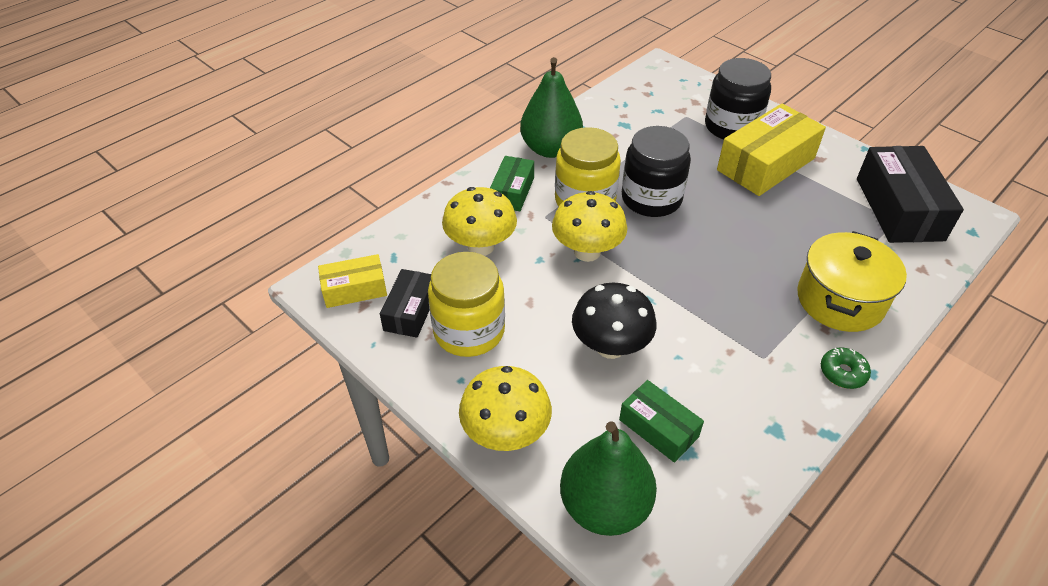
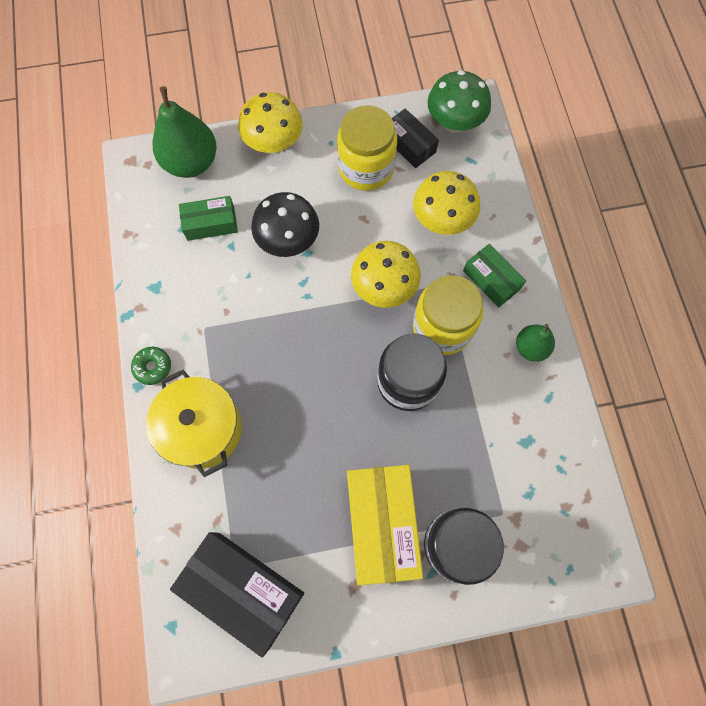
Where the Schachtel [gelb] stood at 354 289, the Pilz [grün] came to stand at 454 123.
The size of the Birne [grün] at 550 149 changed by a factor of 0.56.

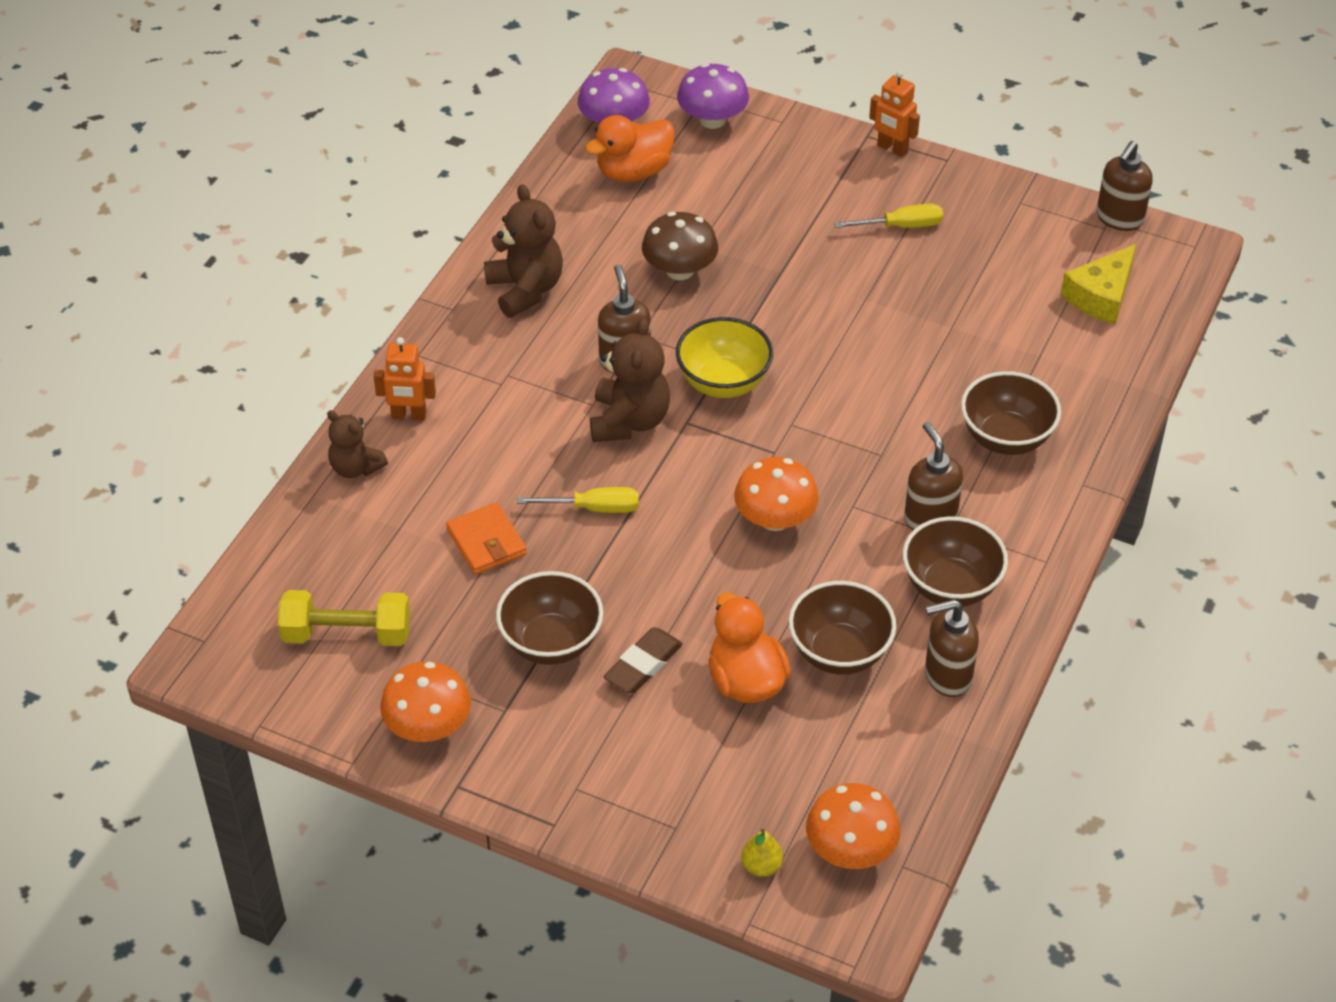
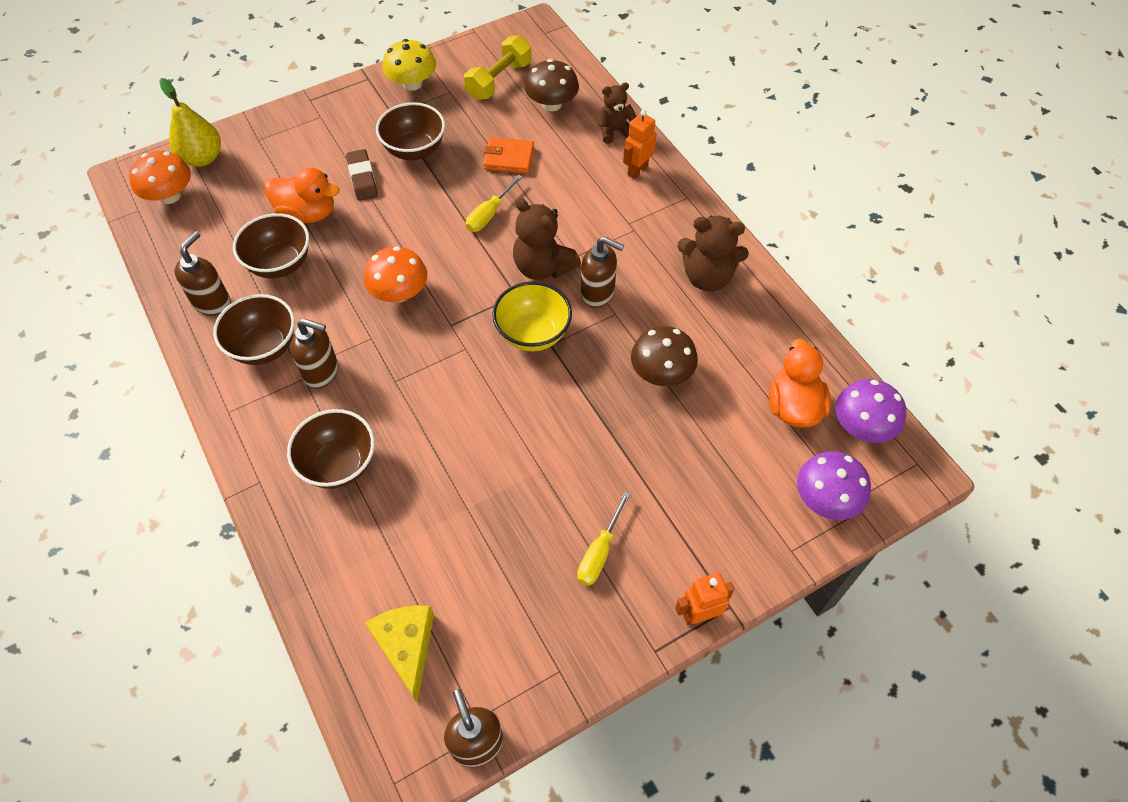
What was the Pilz [orange] at 428 726 turned into the Pilz [gelb] at 412 83.
The size of the Birne [gelb] at 761 866 changed by a factor of 1.93.
The second view gained the Pilz [braun] at 552 104.

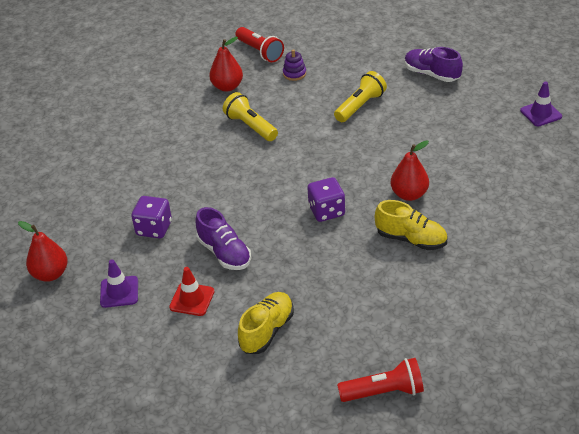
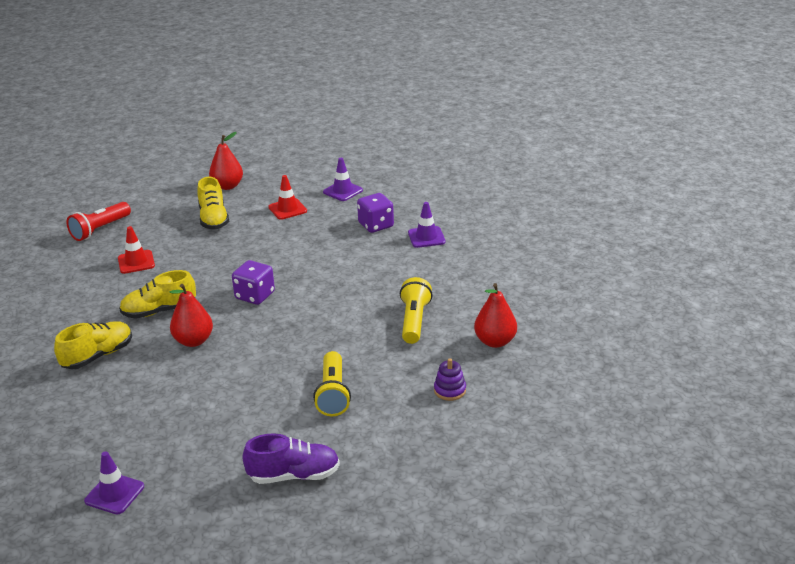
The Birne [rot] ended up elsewhere, having gone from 50 274 to 227 186.
The second view lost the Schuh [lila] at 224 253.
The Taschenlampe [gelb] at 250 126 ended up facing another way, 90 degrees counterclockwise from before.
The second view lost the Taschenlampe [rot] at 260 52.
The second view gained the Schuh [gelb] at 98 356.
The second view gained the Leitkegel [rot] at 136 262.
The second view gained the Leitkegel [lila] at 426 237.

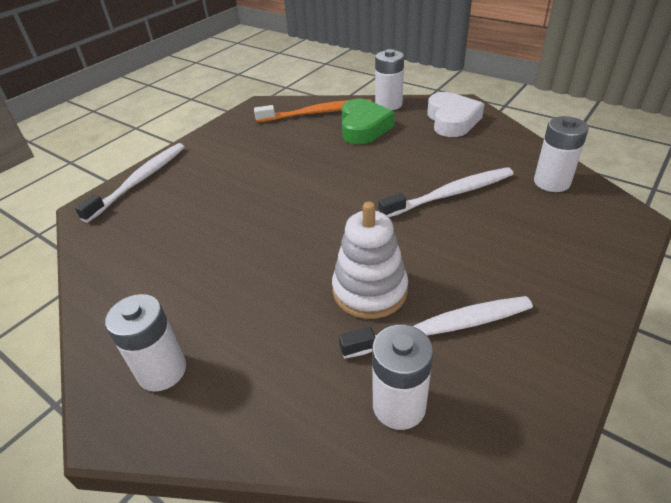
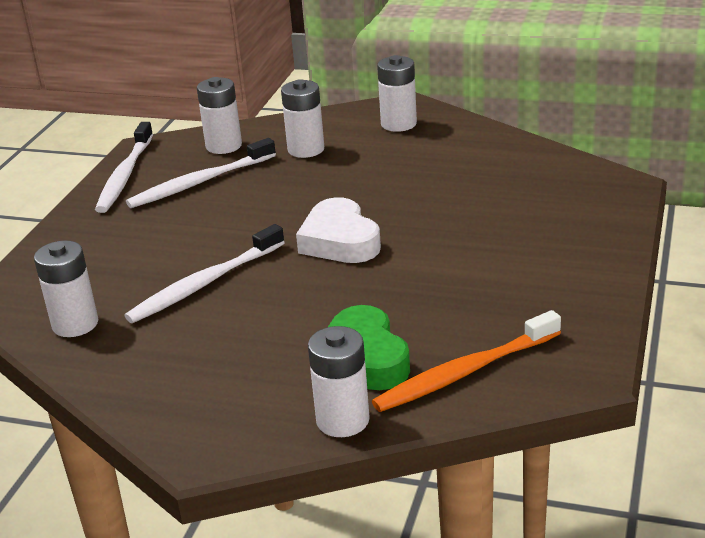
The Zahnbürste [weiß] ended up elsewhere, having gone from 140 180 to 125 176.
The second view lost the Stapelspielzeug [weiß] at 370 290.
The Herz [weiß] ended up elsewhere, having gone from 452 120 to 340 241.
The second view gained the Batterie [weiß] at 306 149.

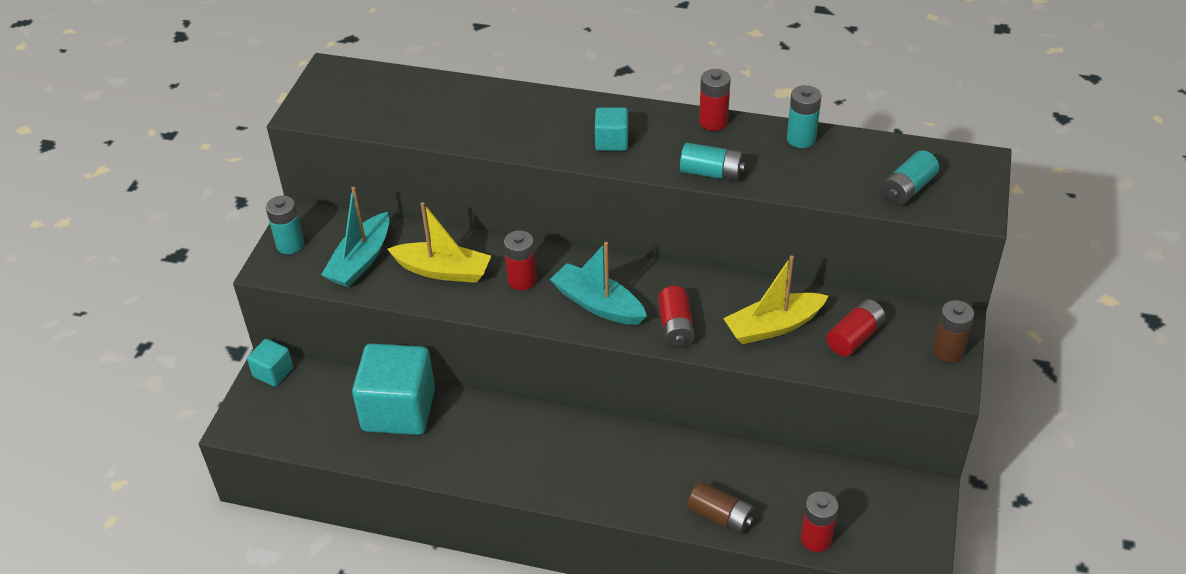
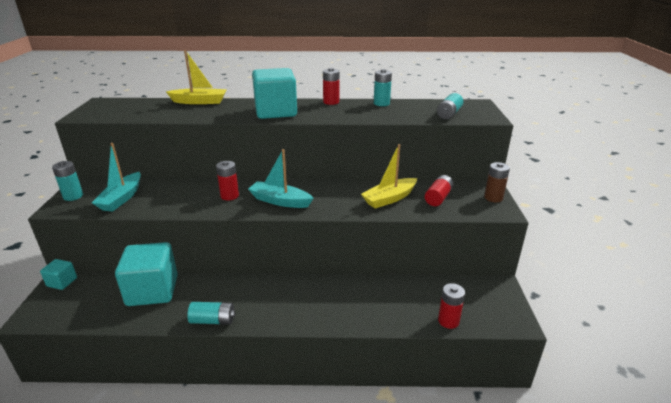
The Boot [gelb] ended up elsewhere, having gone from 443 271 to 199 102.
The size of the Kubus [türkis] at 611 141 changed by a factor of 2.06.
The second view lost the Batterie [rot] at 675 327.
The Batterie [türkis] ended up elsewhere, having gone from 711 173 to 213 320.
The second view lost the Batterie [braun] at 720 516.

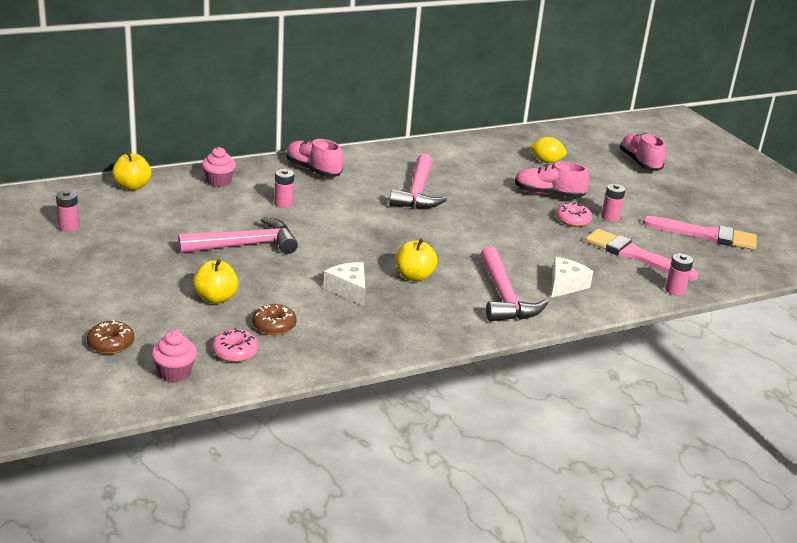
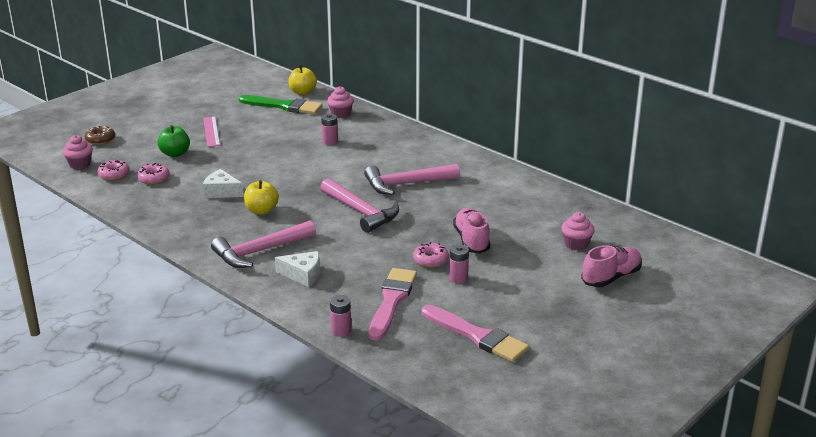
The second view lost the Batterie [rosa] at 69 227.
The Hammer [rosa] ended up elsewhere, having gone from 245 245 to 361 212.
What was the Apfel [gelb] at 215 298 turned into the Apfel [grün] at 175 153.
What was the Donut [braun] at 274 326 turned into the Donut [rosa] at 154 179.
The second view lost the Schuh [rosa] at 313 170.
The Käse [weiß] at 348 289 ended up facing another way, 105 degrees counterclockwise from before.
The second view lost the Zitrone [gelb] at 546 162.
The Pinsel [rosa] at 706 235 ended up facing another way, 45 degrees counterclockwise from before.
The second view gained the Lineal [rosa] at 211 131.
The second view gained the Pinsel [grün] at 284 106.
The second view gained the Muffin [rosa] at 576 244.

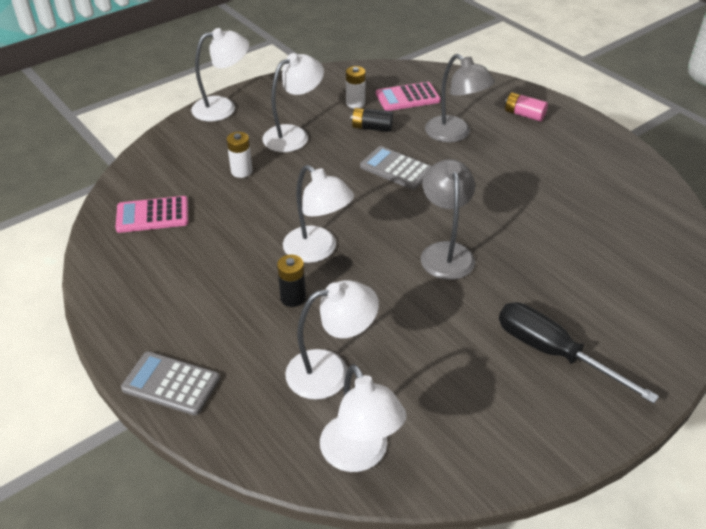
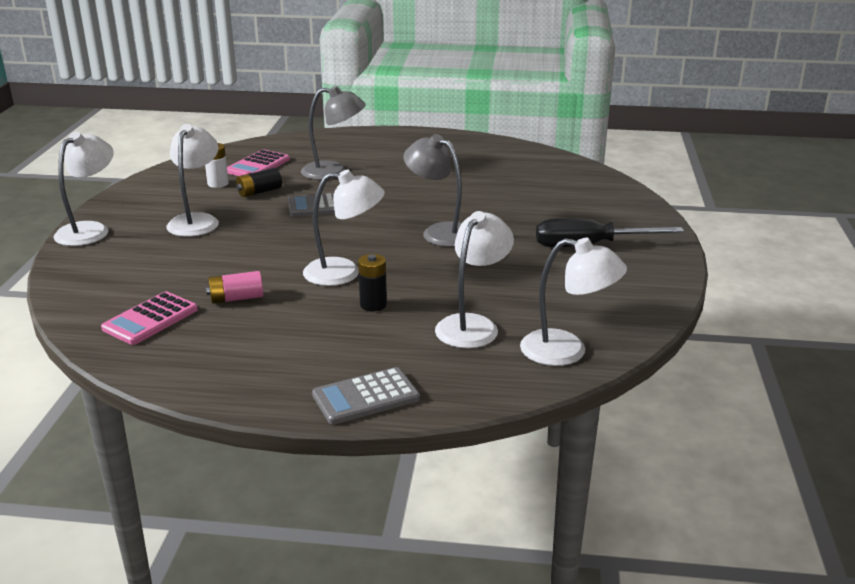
The second view lost the Batterie [weiß] at 241 171.
The Batterie [rosa] ended up elsewhere, having gone from 524 114 to 236 298.

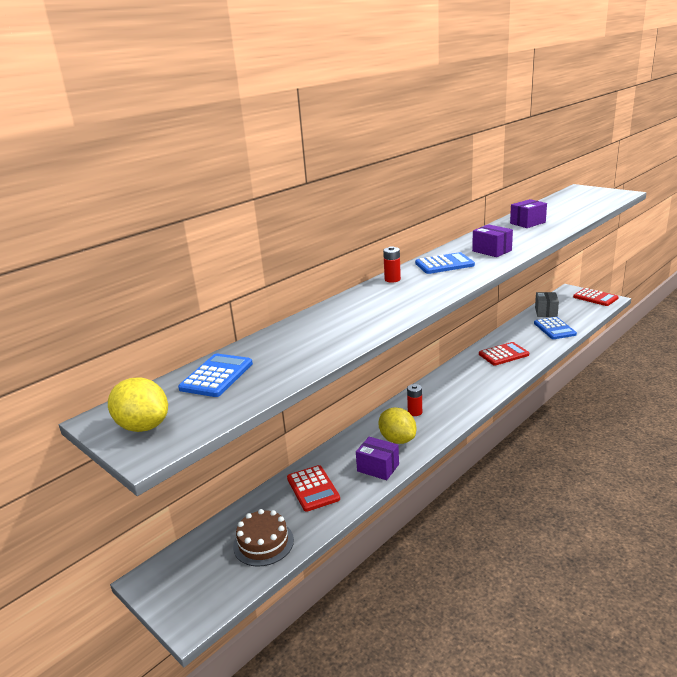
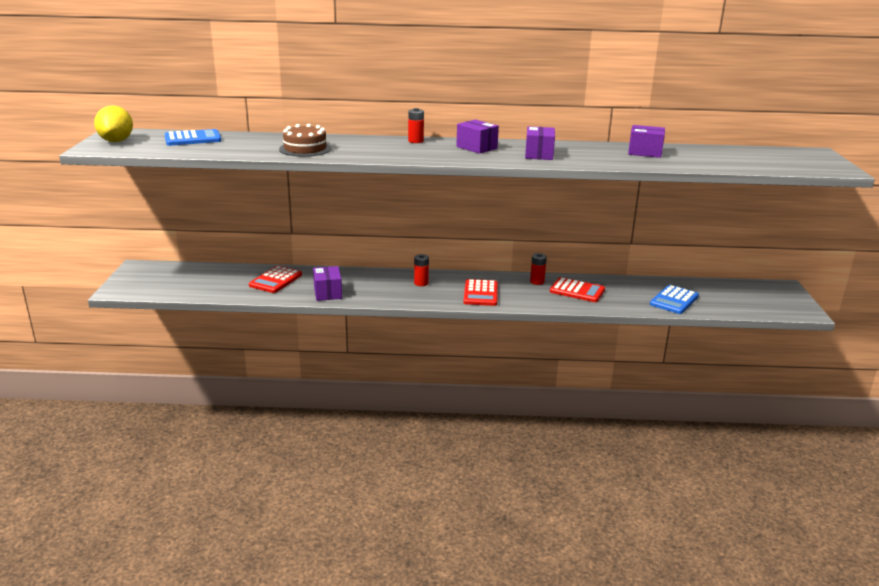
The Kuchen [braun] ended up elsewhere, having gone from 263 543 to 305 149.
The second view lost the Zitrone [gelb] at 397 439.
Where the Taschenrechner [blau] stood at 444 264, the Schachtel [lila] came to stand at 476 147.
The second view lost the Schachtel [grau] at 546 312.
The Taschenrechner [rot] ended up elsewhere, having gone from 595 298 to 480 293.
The second view gained the Batterie [rot] at 537 282.

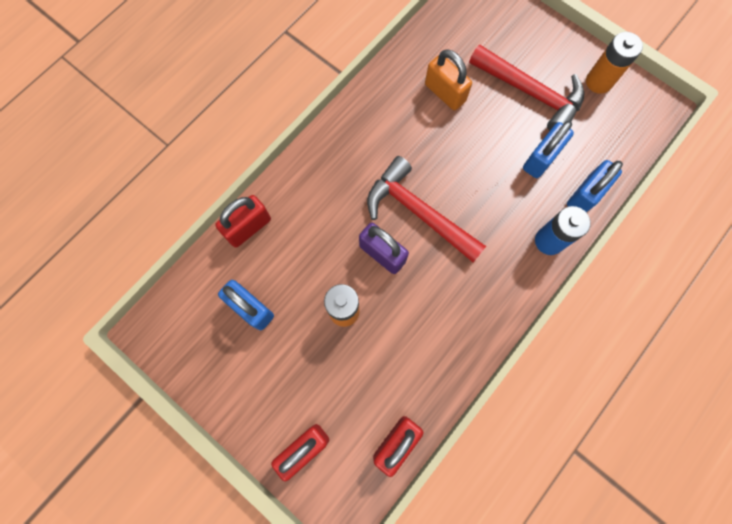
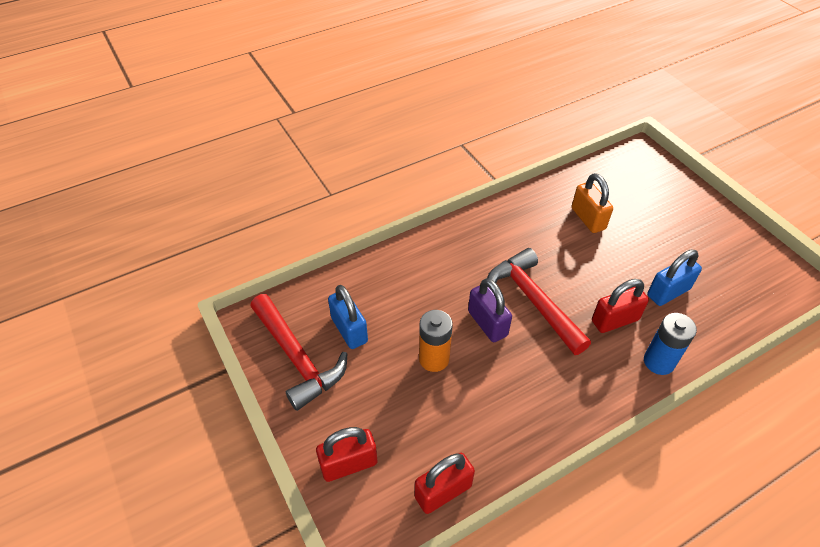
The Vorhängeschloss [rot] ended up elsewhere, having gone from 248 227 to 615 320.
The Hammer [rot] ended up elsewhere, having gone from 530 93 to 297 358.
The second view lost the Vorhängeschloss [blau] at 585 195.
The second view lost the Batterie [orange] at 598 82.

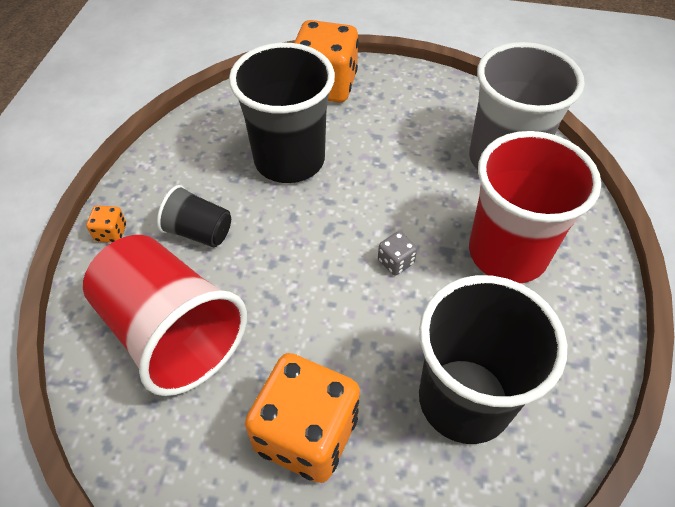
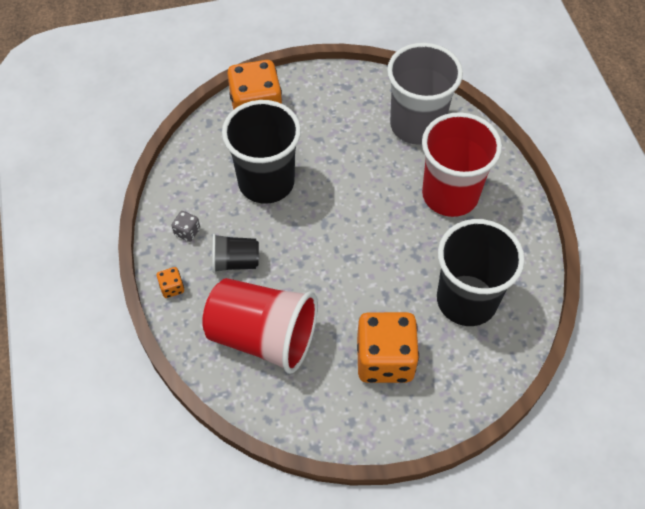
The Spielwürfel [grau] ended up elsewhere, having gone from 395 262 to 187 232.

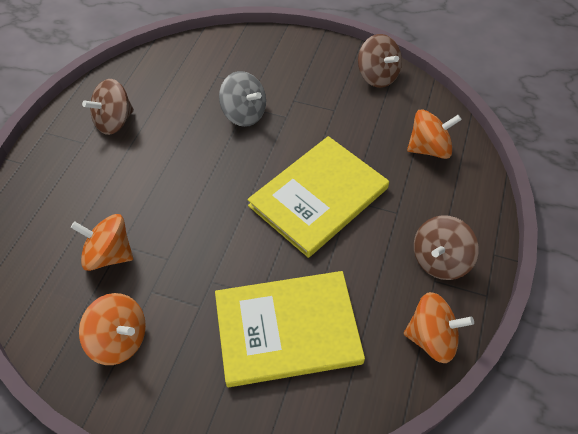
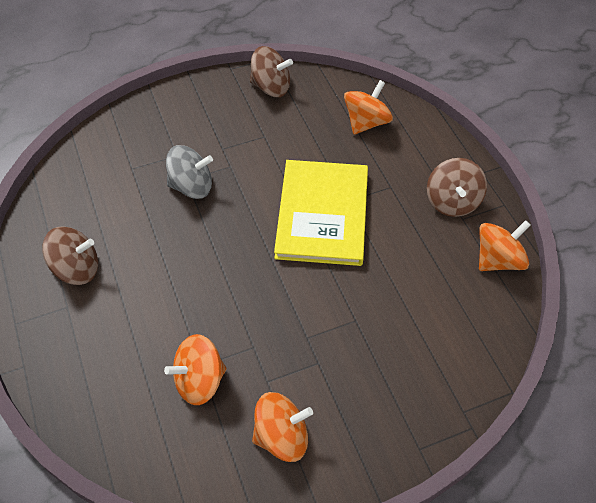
The Kreisel [braun] at 114 121 ended up facing another way, 105 degrees counterclockwise from before.
The second view lost the Buch [gelb] at 287 329.

